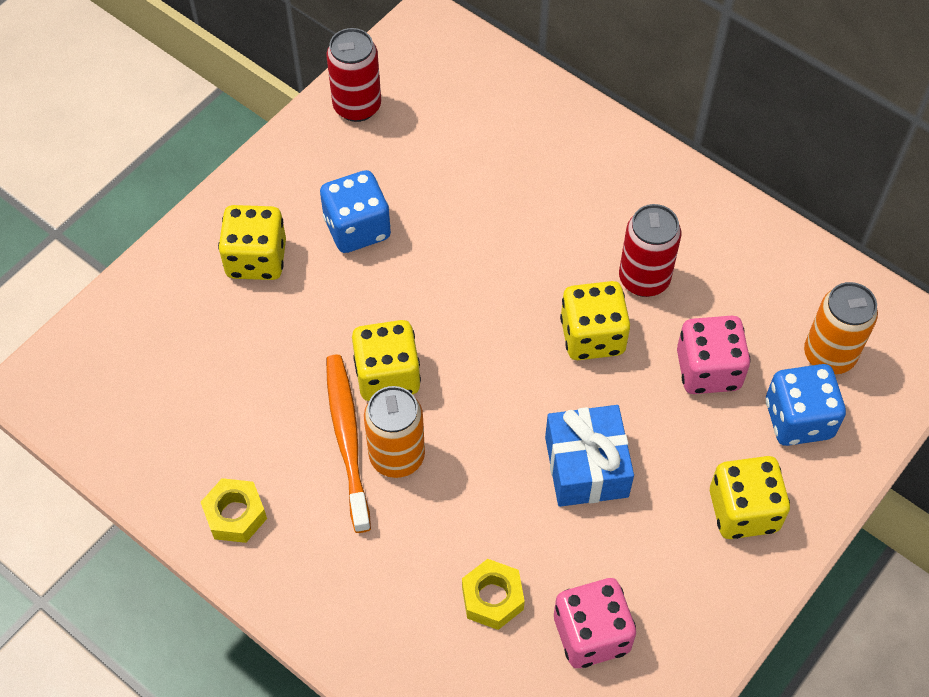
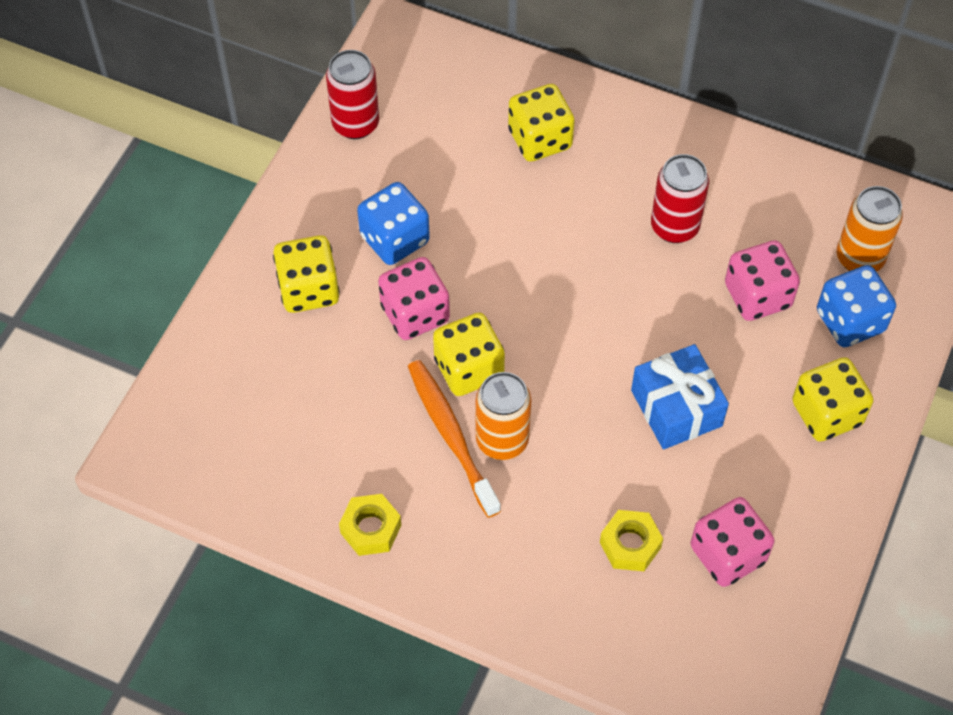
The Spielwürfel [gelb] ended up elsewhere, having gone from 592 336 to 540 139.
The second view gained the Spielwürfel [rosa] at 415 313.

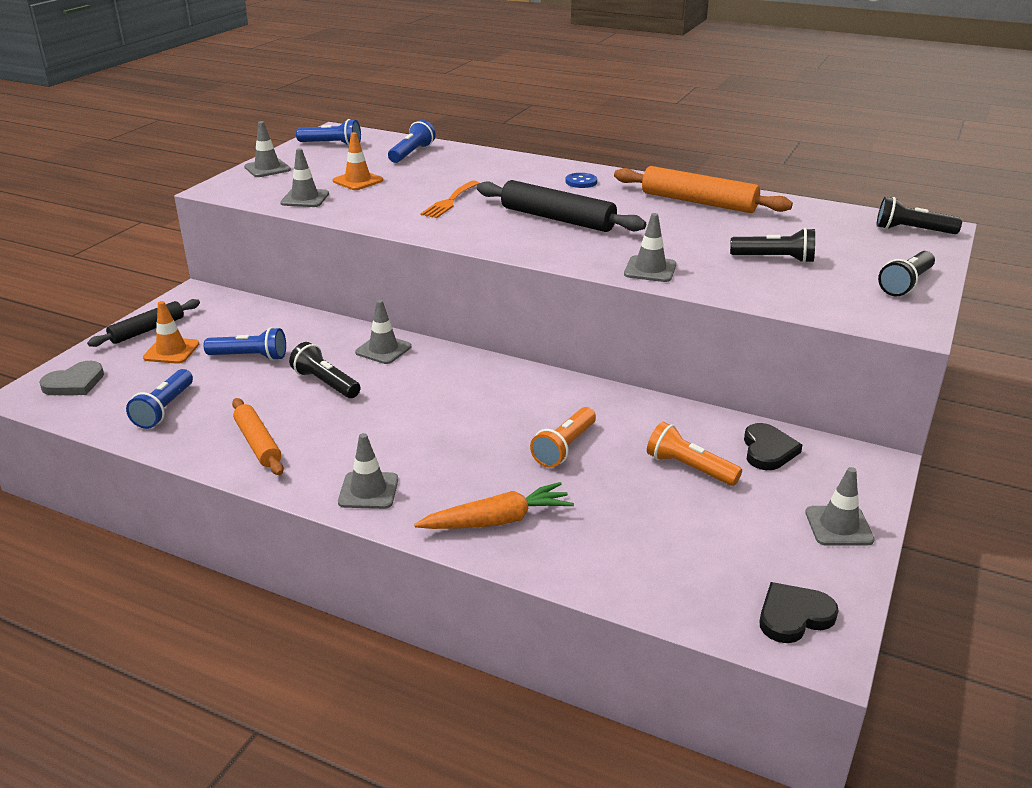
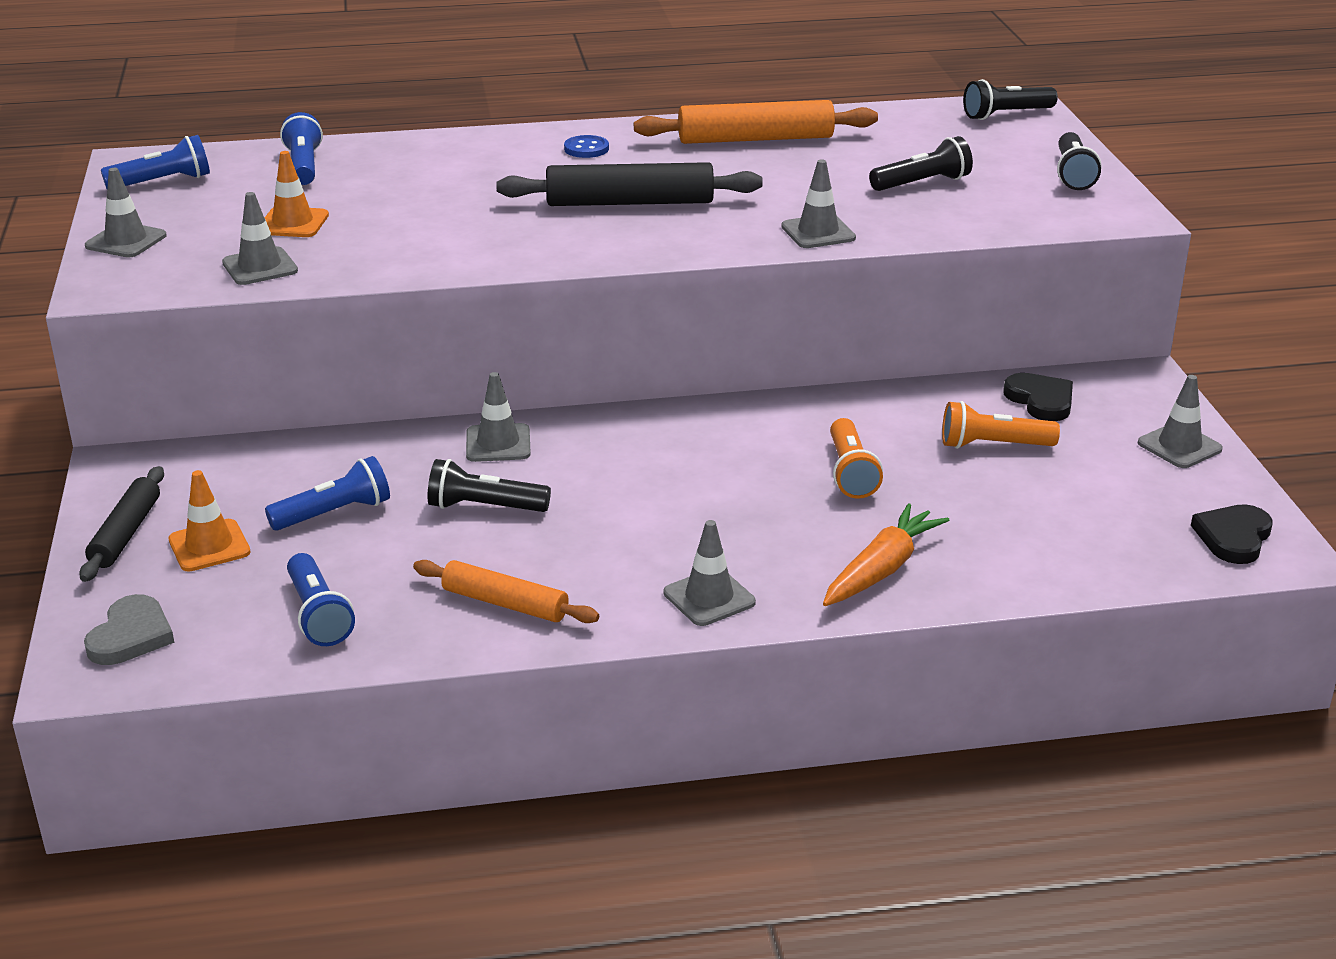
The second view lost the Gabel [orange] at 449 201.

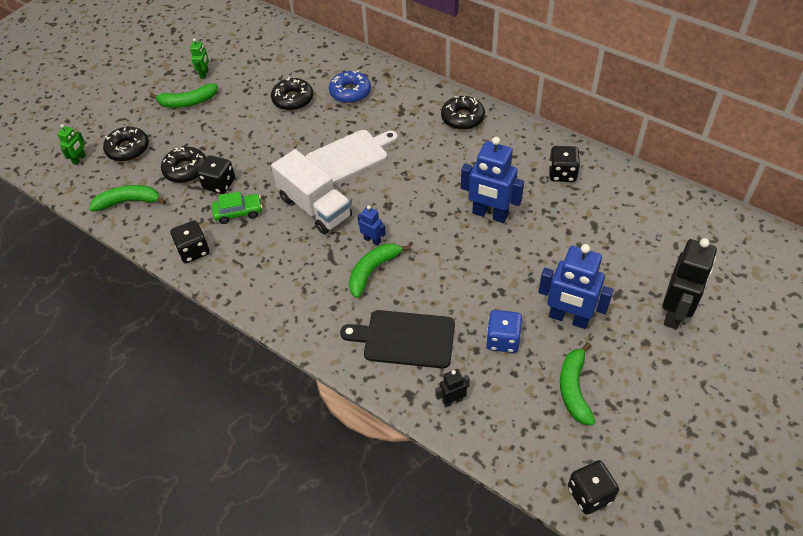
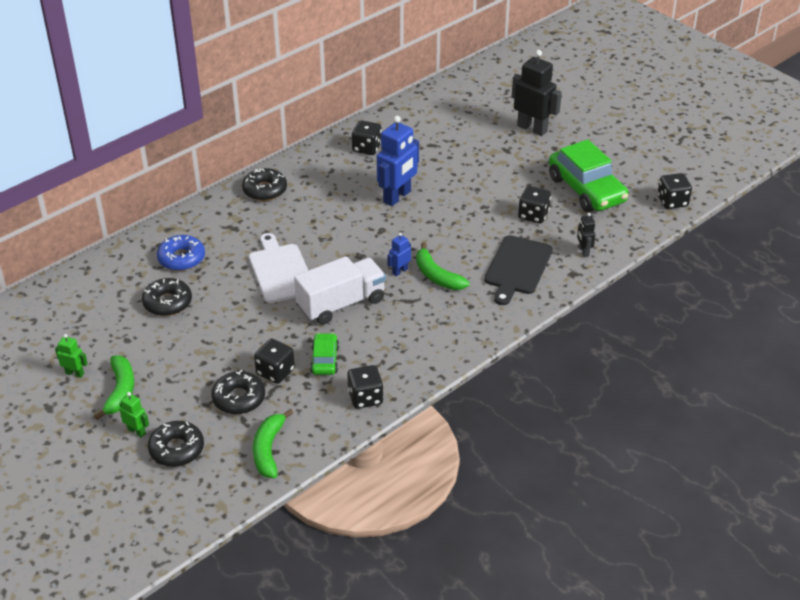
The Roboter [grün] ended up elsewhere, having gone from 79 159 to 137 431.
What was the Spielwürfel [blau] at 503 340 turned into the Spielwürfel [schwarz] at 533 215.
The second view lost the Roboter [blau] at 568 318.
Where the Banane [grün] stood at 574 388, the Auto [grün] came to stand at 586 190.

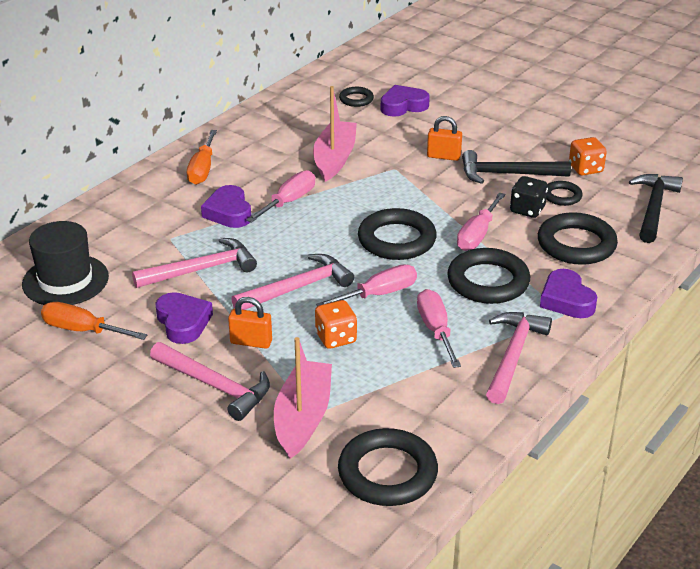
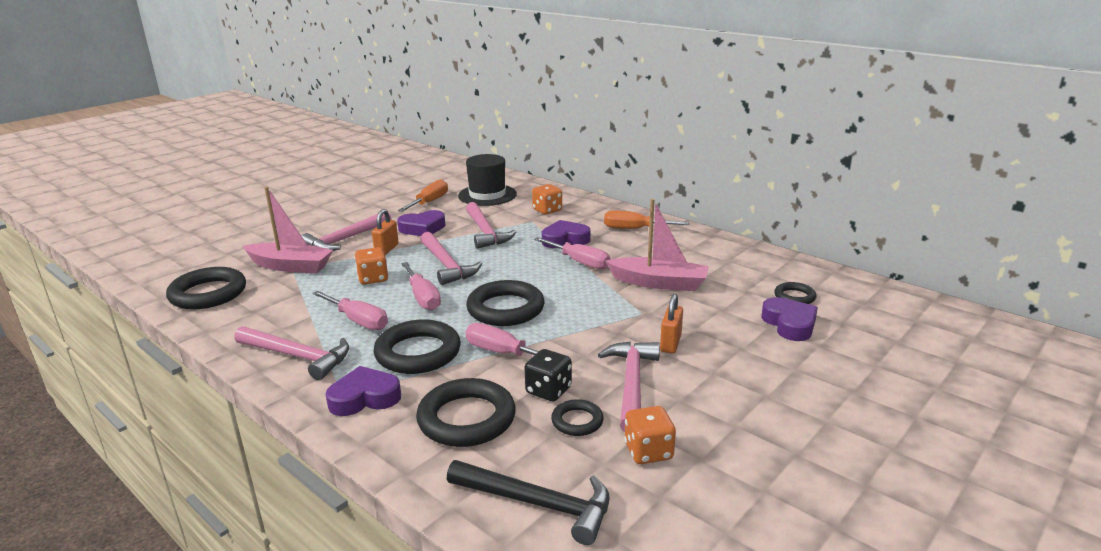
The Schraubenzieher [rosa] at 436 330 ended up facing another way, 45 degrees clockwise from before.
What was the Hammer [schwarz] at 507 174 turned into the Hammer [rosa] at 631 384.
The second view gained the Spielwürfel [orange] at 547 210.

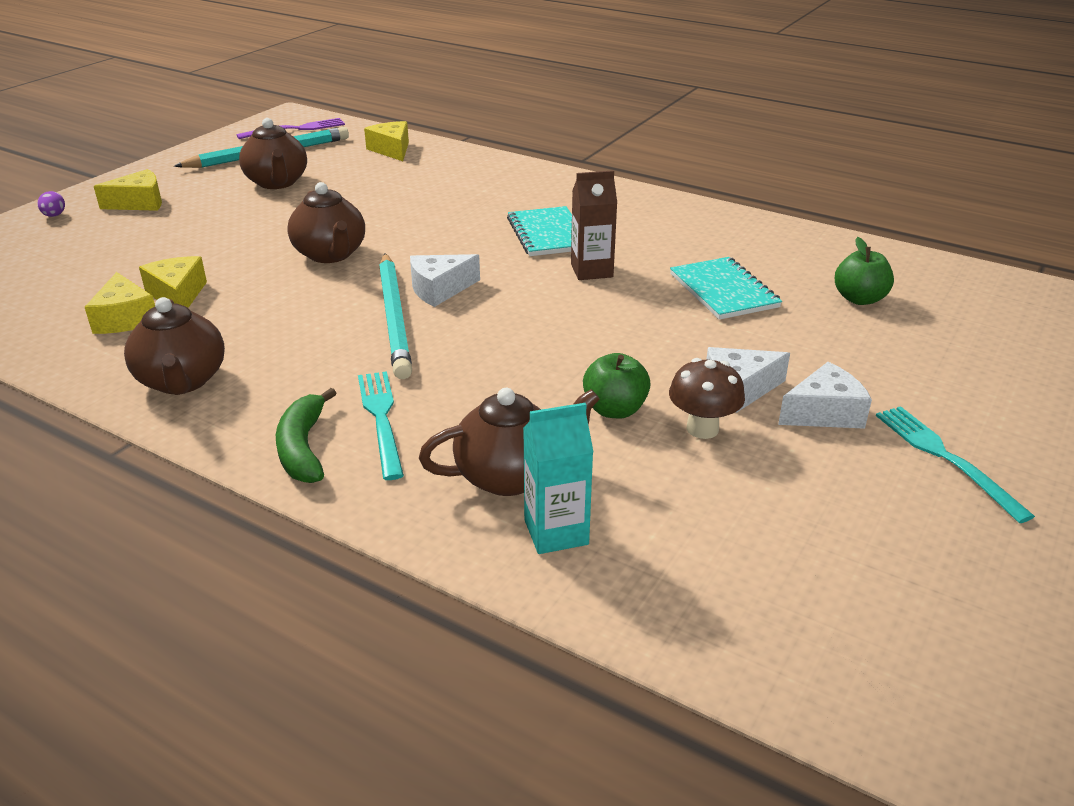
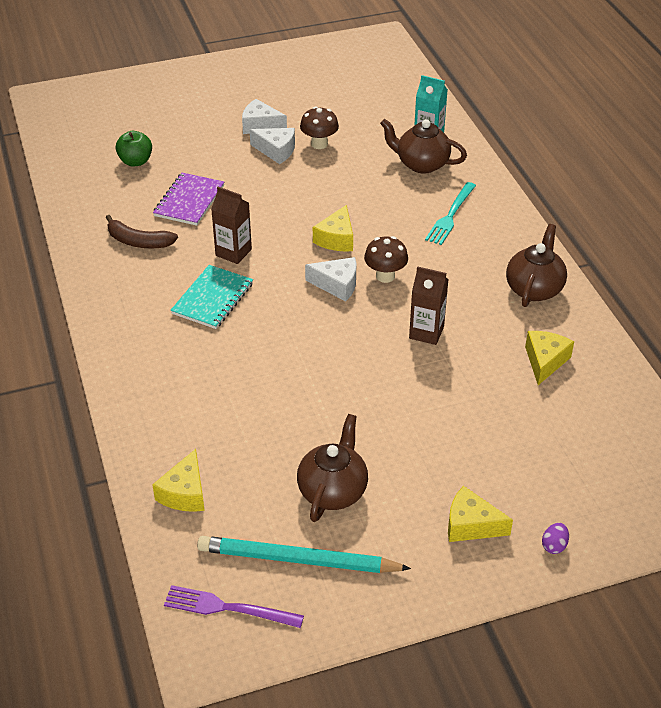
The Käse [gelb] ended up elsewhere, having gone from 178 295 to 336 239.
The second view lost the Banane [grün] at 303 448.
The second view lost the Teekanne [braun] at 330 254.
Where the Bleistift [türkis] stood at 394 318, the Pilz [braun] came to stand at 385 276.
The second view lost the Apfel [grün] at 614 410.
What was the Notizbuch [türkis] at 723 291 turned into the Notizbuch [lila] at 189 201.
The second view lost the Gabel [türkis] at 945 458.
The second view gained the Banane [braun] at 138 241.
The second view gained the Getränkekarton [braun] at 426 332.

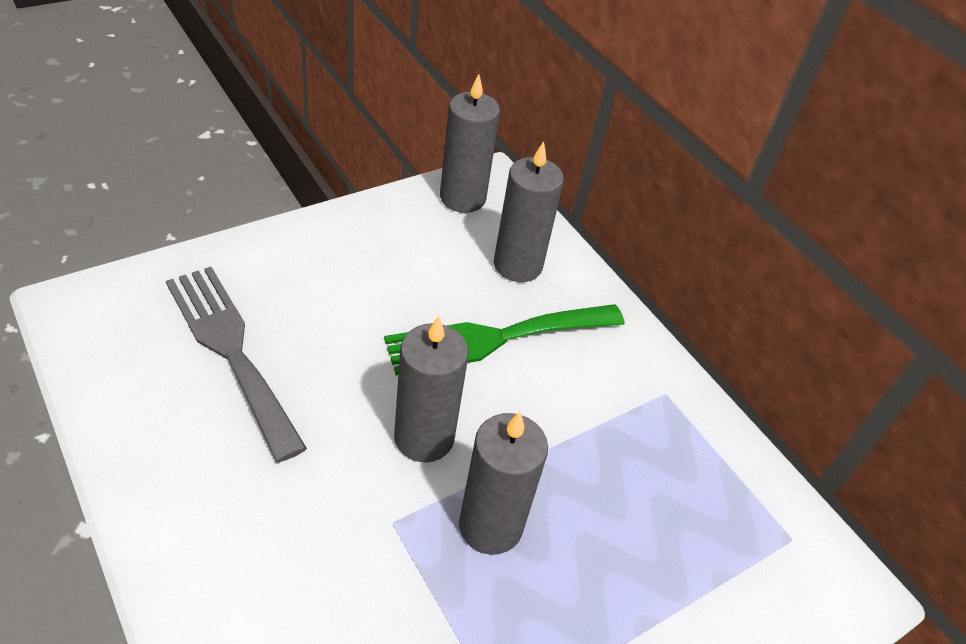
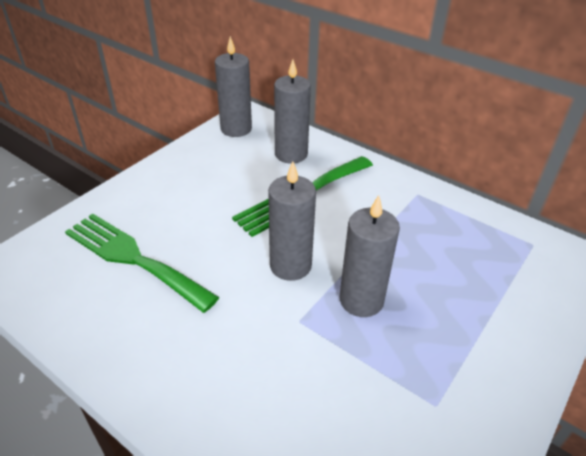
What was the Gabel [grau] at 231 350 turned into the Gabel [grün] at 133 258.

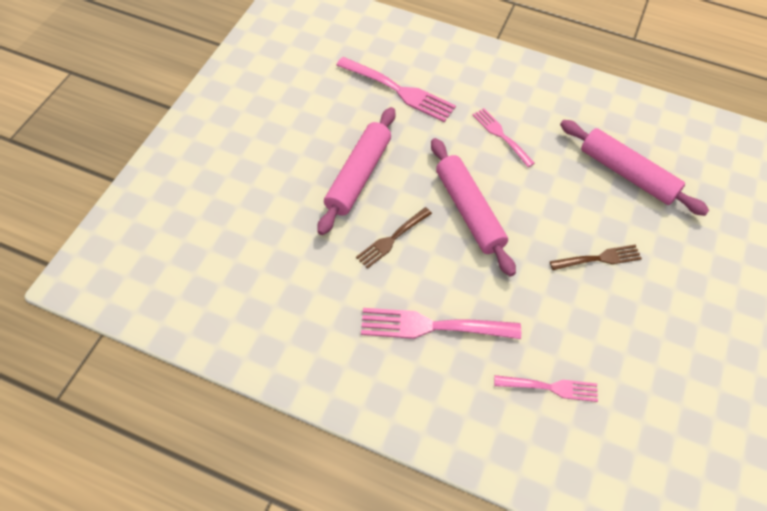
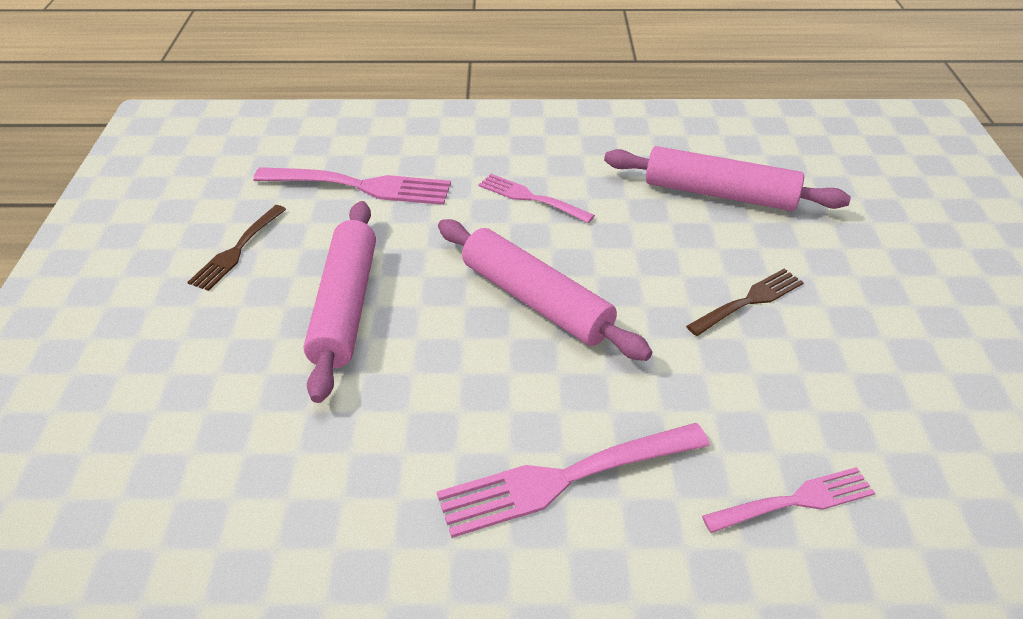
The Gabel [braun] ended up elsewhere, having gone from 392 239 to 237 250.

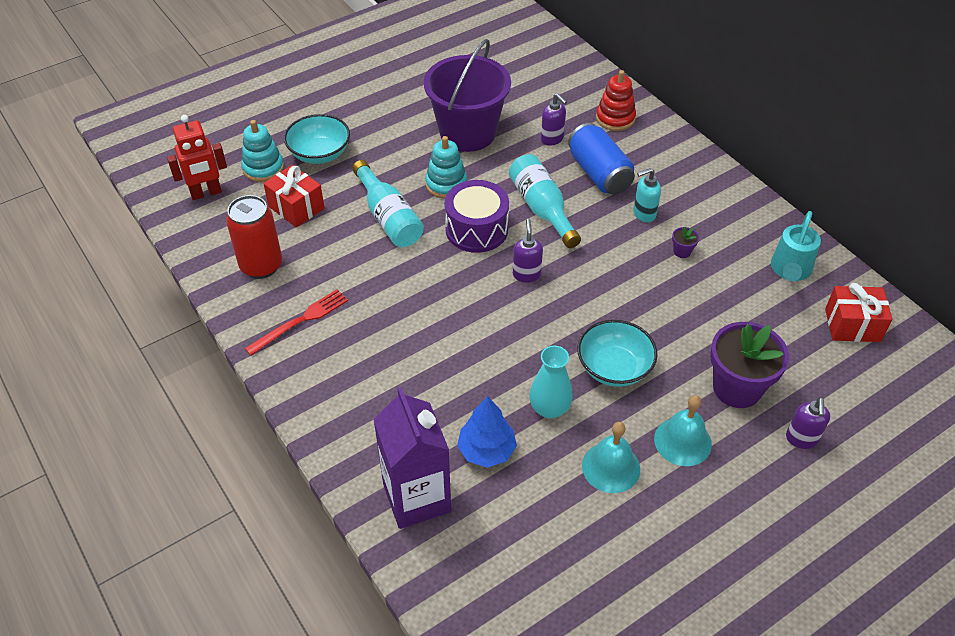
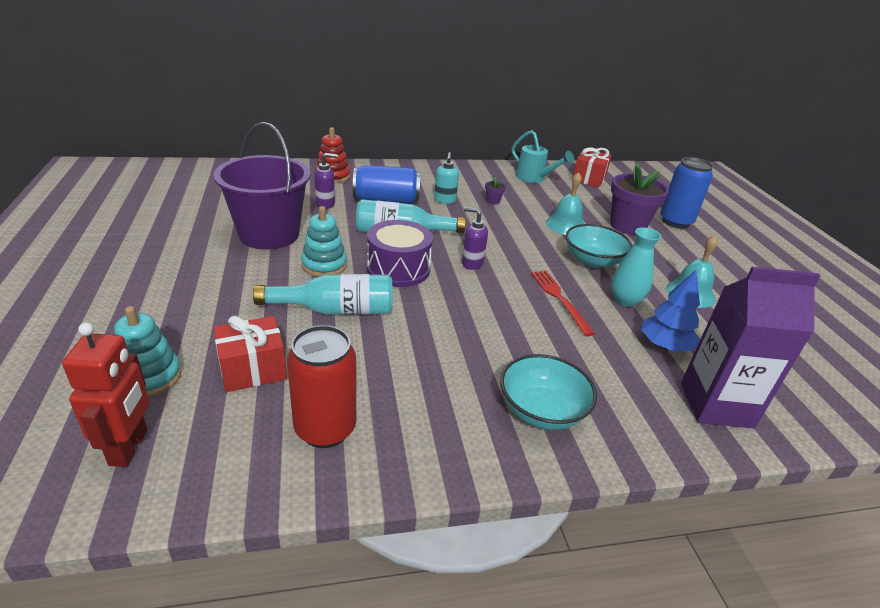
The Gabel [rot] ended up elsewhere, having gone from 300 321 to 560 299.
The Schüssel [türkis] ended up elsewhere, having gone from 319 154 to 541 411.
The Glocke [türkis] ended up elsewhere, having gone from 682 441 to 565 225.
Where the Seifenspender [lila] stood at 801 439, the Dose [blau] came to stand at 675 222.

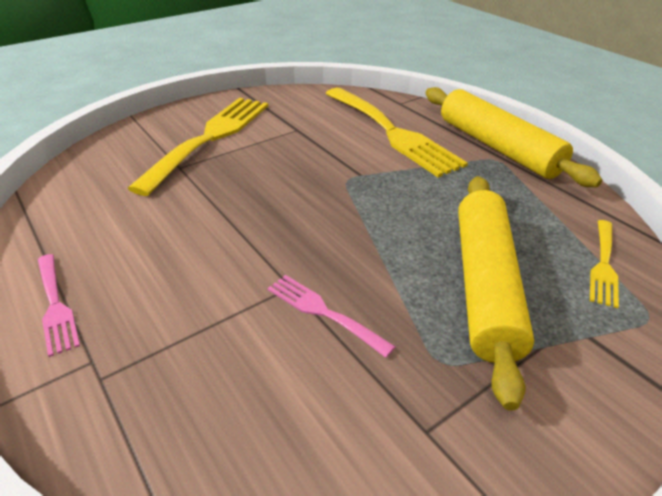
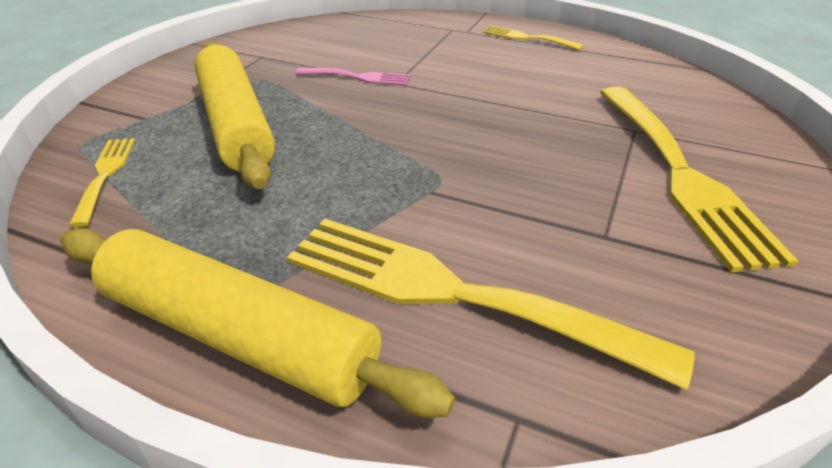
What was the Gabel [rosa] at 56 306 turned into the Gabel [gelb] at 527 38.

